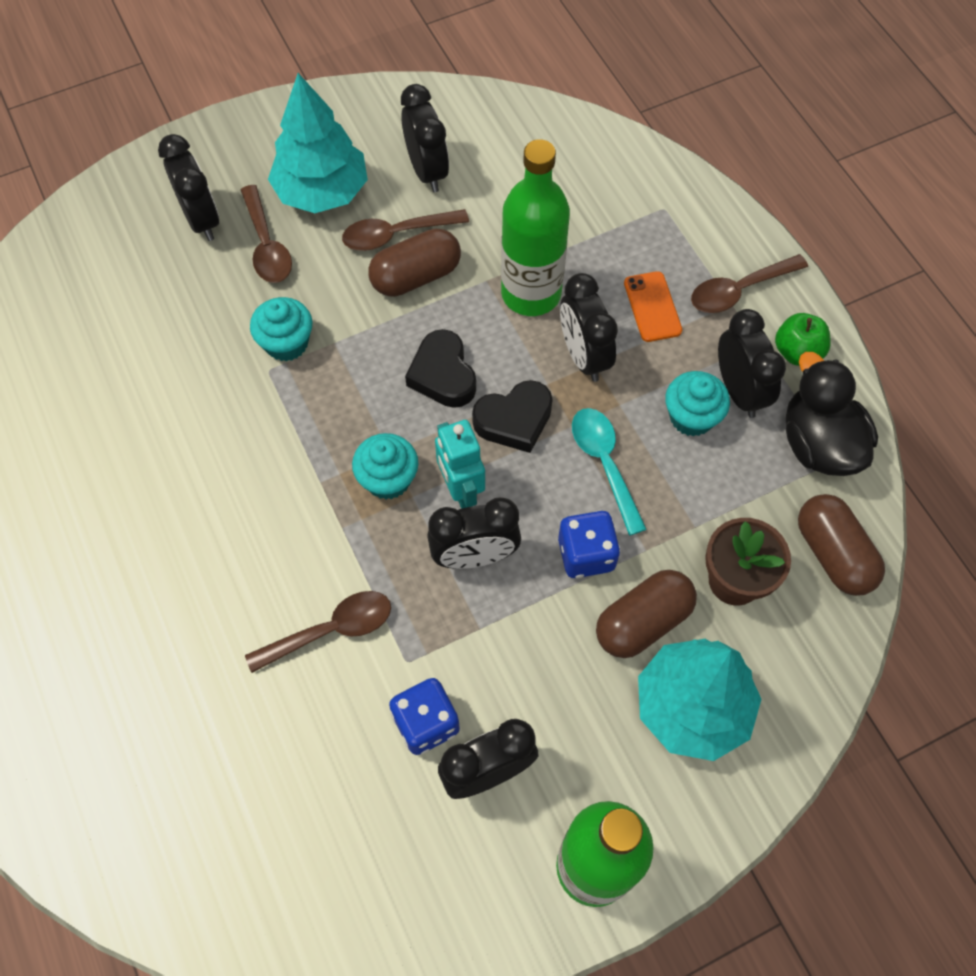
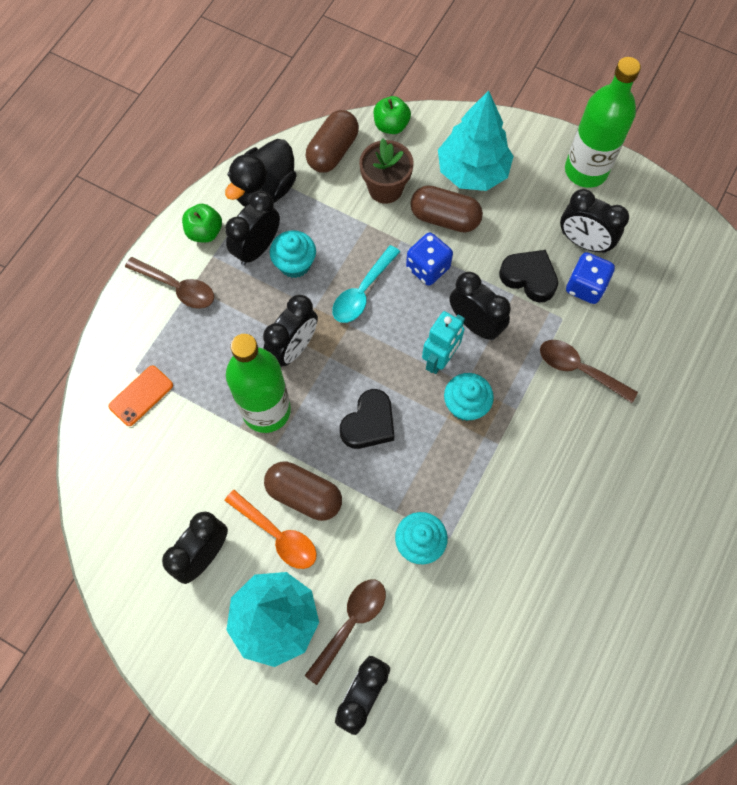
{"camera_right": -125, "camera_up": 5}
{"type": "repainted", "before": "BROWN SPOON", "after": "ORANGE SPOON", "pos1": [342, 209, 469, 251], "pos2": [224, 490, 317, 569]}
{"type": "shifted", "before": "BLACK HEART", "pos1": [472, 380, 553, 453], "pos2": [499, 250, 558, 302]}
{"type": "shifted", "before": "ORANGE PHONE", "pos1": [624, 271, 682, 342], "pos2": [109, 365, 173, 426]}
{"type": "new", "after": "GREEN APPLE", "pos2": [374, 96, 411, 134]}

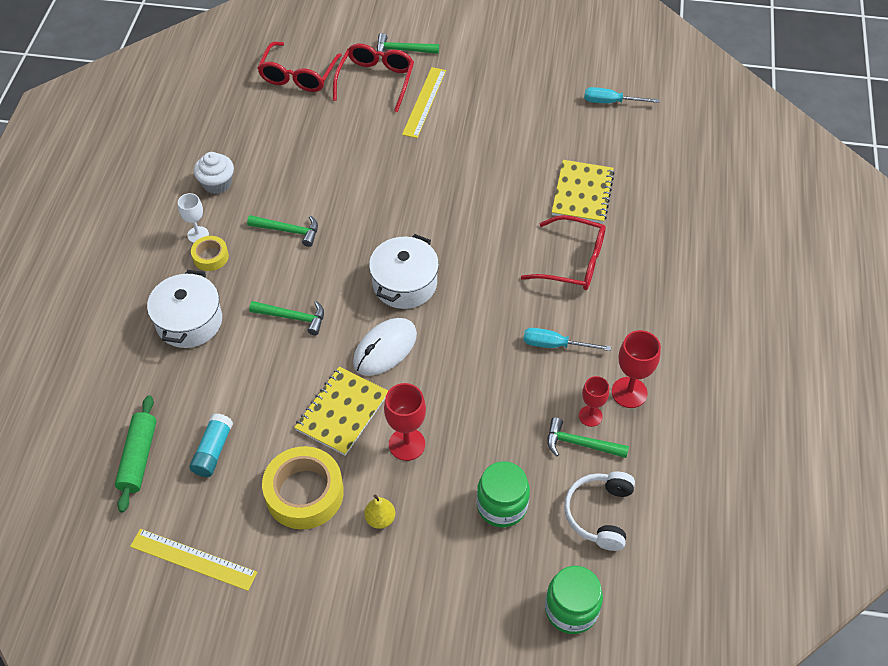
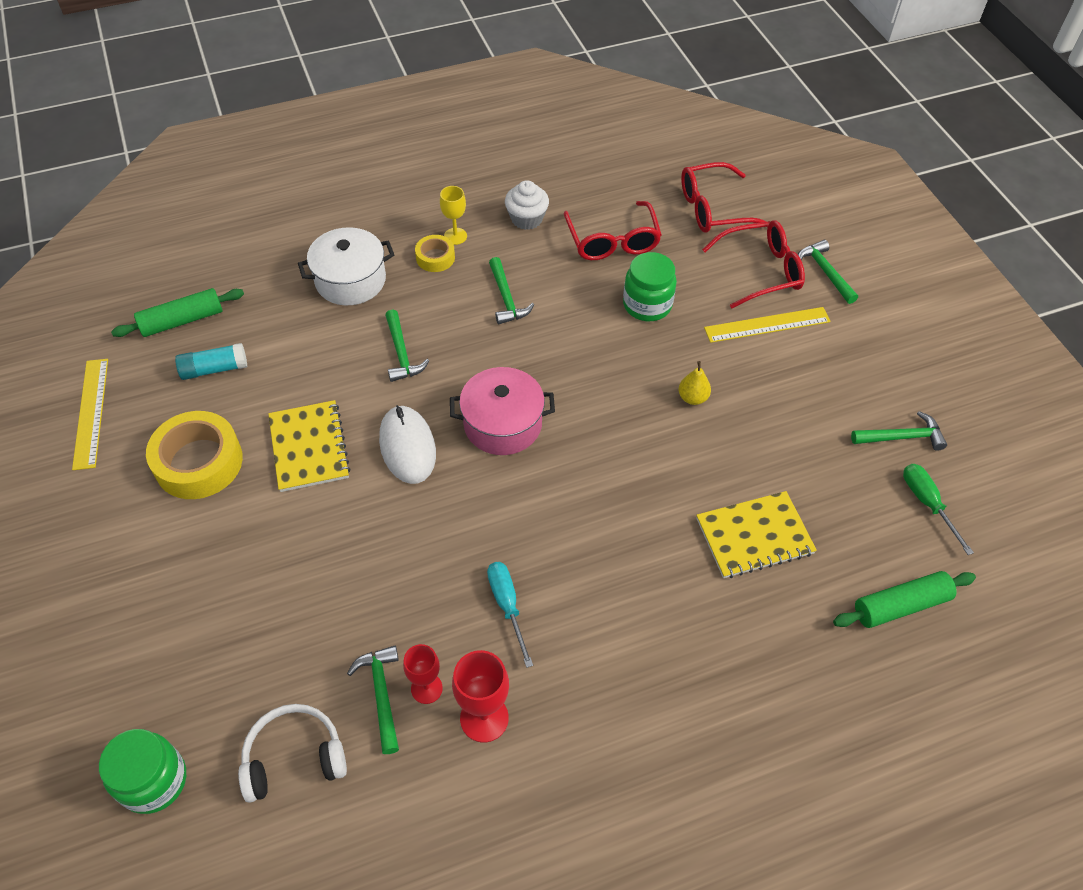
{"camera_right": 60, "camera_up": 0}
{"type": "repainted", "before": "WHITE GOBLET", "after": "YELLOW GOBLET", "pos1": [178, 193, 209, 243], "pos2": [440, 186, 467, 245]}
{"type": "rotated", "before": "YELLOW NOTEBOOK", "pos1": [294, 367, 388, 456], "pos2": [268, 400, 351, 492], "turn": 75}
{"type": "rotated", "before": "WHITE MOUSE", "pos1": [353, 318, 417, 376], "pos2": [379, 405, 436, 484], "turn": 60}
{"type": "shifted", "before": "YELLOW PEAR", "pos1": [364, 494, 395, 529], "pos2": [678, 361, 711, 405]}
{"type": "repainted", "before": "WHITE POT", "after": "PINK POT", "pos1": [369, 234, 439, 309], "pos2": [450, 367, 555, 455]}
{"type": "gone", "before": "RED GOBLET", "pos1": [384, 383, 426, 461]}
{"type": "shifted", "before": "GREEN JAR", "pos1": [477, 461, 530, 528], "pos2": [623, 252, 677, 321]}
{"type": "shifted", "before": "RED GLASSES", "pos1": [521, 215, 606, 290], "pos2": [564, 201, 662, 260]}
{"type": "repainted", "before": "TURQUOISE SCREWDRIVER", "after": "GREEN SCREWDRIVER", "pos1": [584, 87, 659, 103], "pos2": [903, 464, 974, 555]}
{"type": "new", "after": "GREEN ROLLING PIN", "pos2": [833, 571, 976, 628]}
{"type": "new", "after": "GREEN HAMMER", "pos2": [851, 411, 947, 451]}

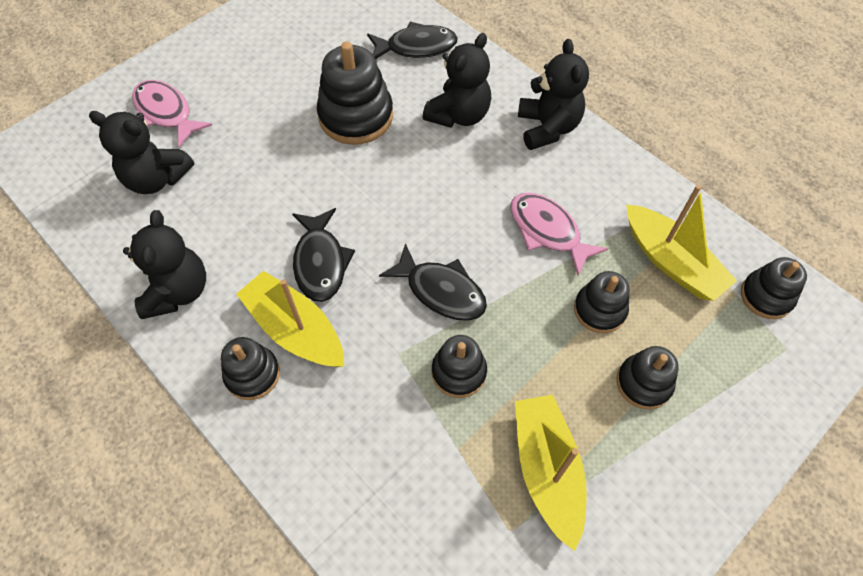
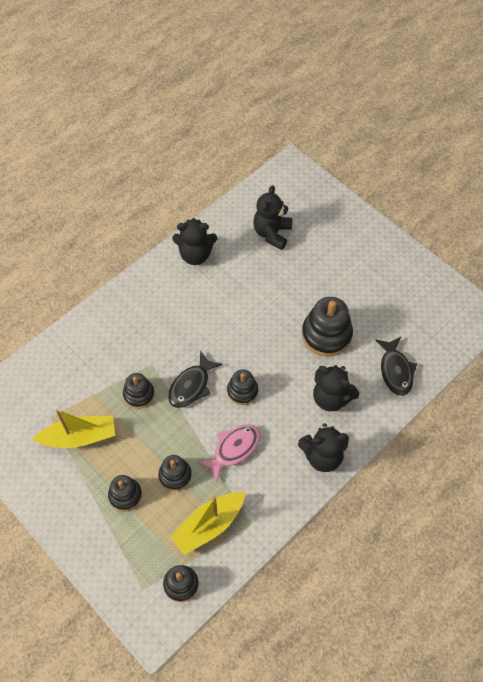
{"camera_right": 90, "camera_up": 0}
{"type": "gone", "before": "PINK FISH", "pos1": [132, 80, 212, 148]}
{"type": "shifted", "before": "BLACK STACKING TOY", "pos1": [221, 337, 280, 400], "pos2": [227, 369, 258, 405]}
{"type": "gone", "before": "YELLOW BOAT", "pos1": [236, 271, 344, 367]}
{"type": "gone", "before": "BLACK FISH", "pos1": [292, 208, 355, 302]}

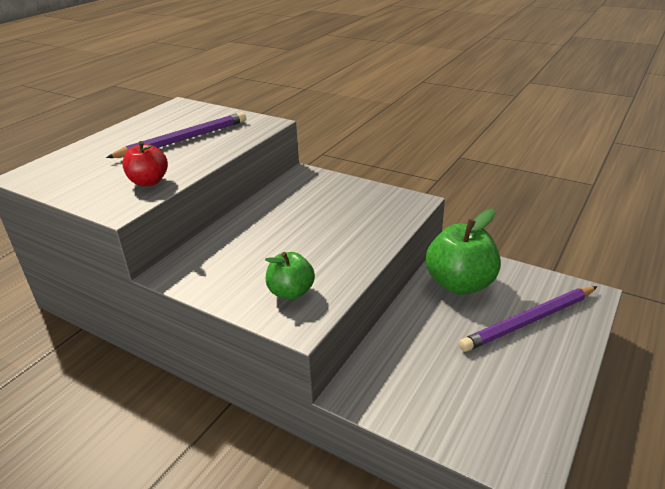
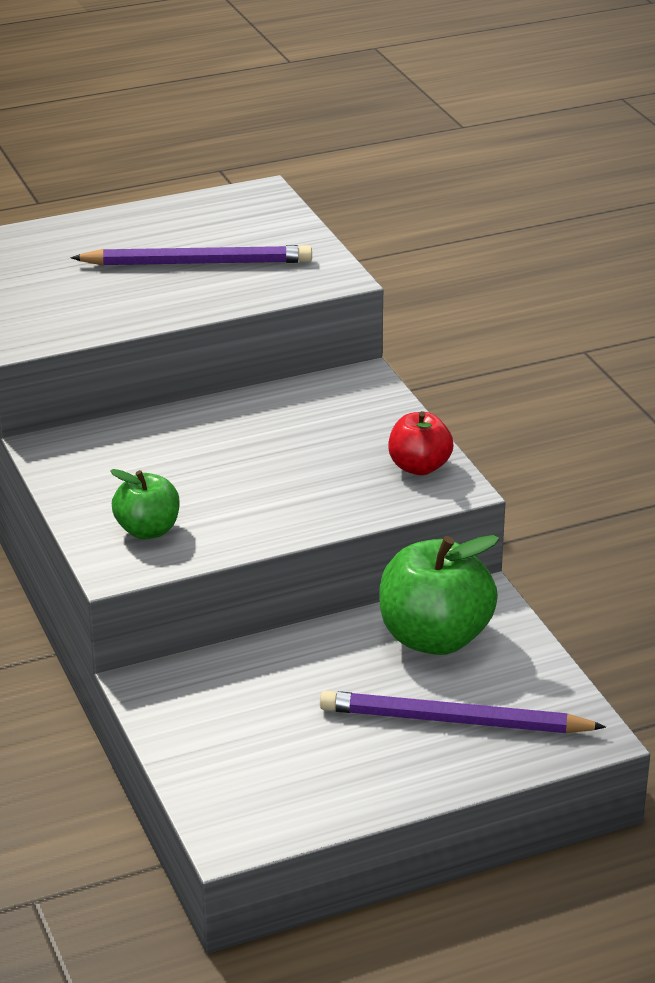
{"camera_right": 35, "camera_up": 0}
{"type": "shifted", "before": "RED APPLE", "pos1": [122, 141, 168, 186], "pos2": [388, 411, 454, 475]}

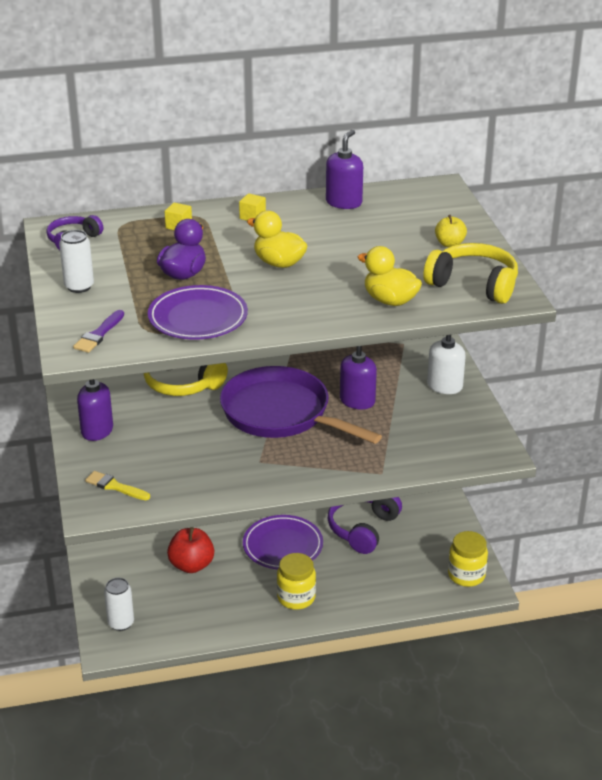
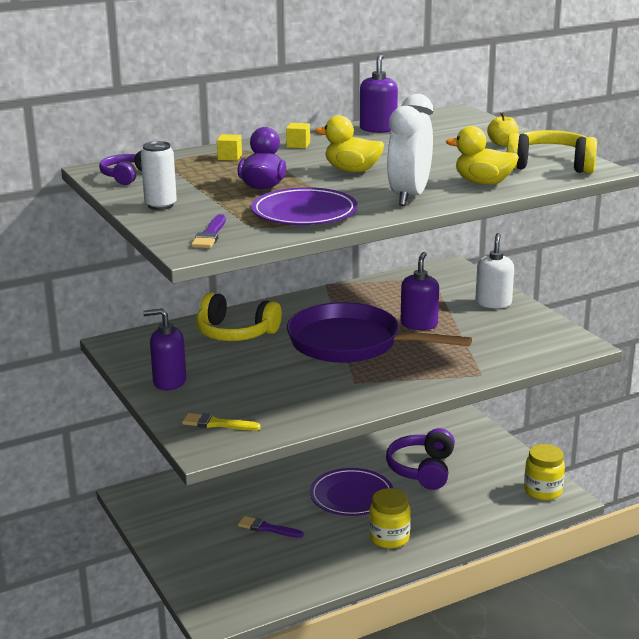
{"camera_right": -15, "camera_up": -10}
{"type": "gone", "before": "WHITE CAN", "pos1": [104, 578, 134, 631]}
{"type": "swapped", "before": "RED APPLE", "after": "PURPLE BRUSH", "pos1": [167, 527, 214, 573], "pos2": [238, 516, 304, 538]}
{"type": "new", "after": "WHITE CLOCK", "pos2": [387, 94, 433, 206]}

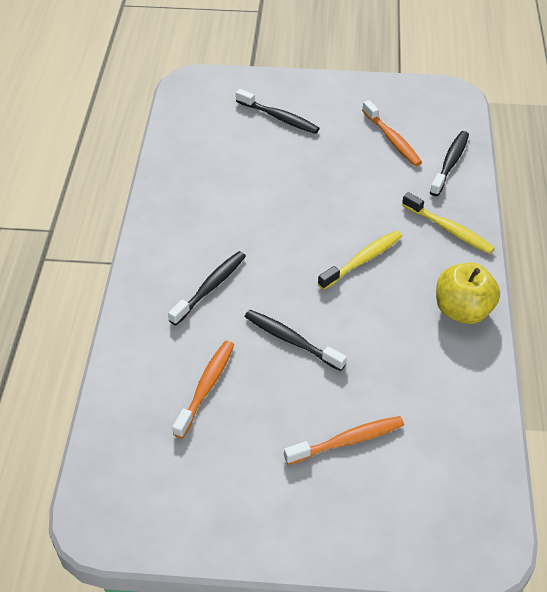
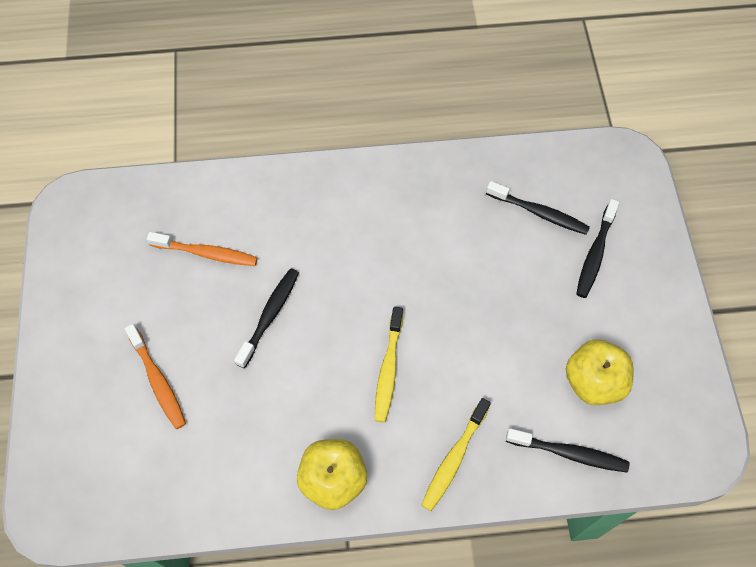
{"camera_right": 80, "camera_up": 15}
{"type": "shifted", "before": "BLACK TOOTHBRUSH", "pos1": [168, 251, 246, 325], "pos2": [486, 181, 590, 235]}
{"type": "rotated", "before": "YELLOW TOOTHBRUSH", "pos1": [318, 230, 402, 290], "pos2": [374, 307, 403, 423], "turn": 60}
{"type": "swapped", "before": "ORANGE TOOTHBRUSH", "after": "YELLOW APPLE", "pos1": [362, 100, 422, 166], "pos2": [566, 339, 634, 405]}

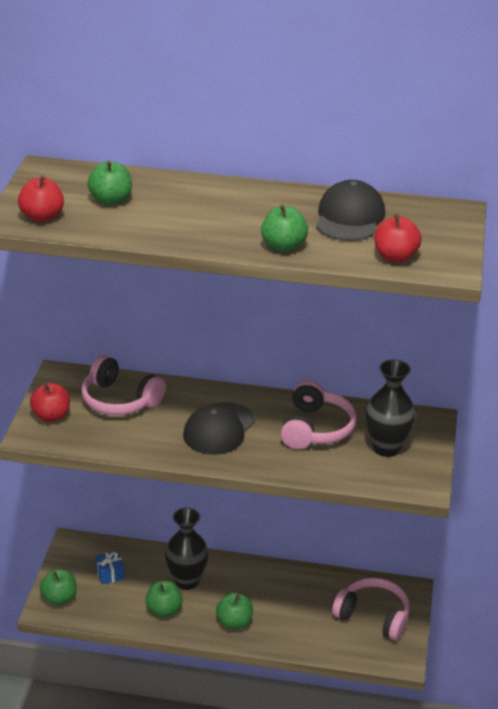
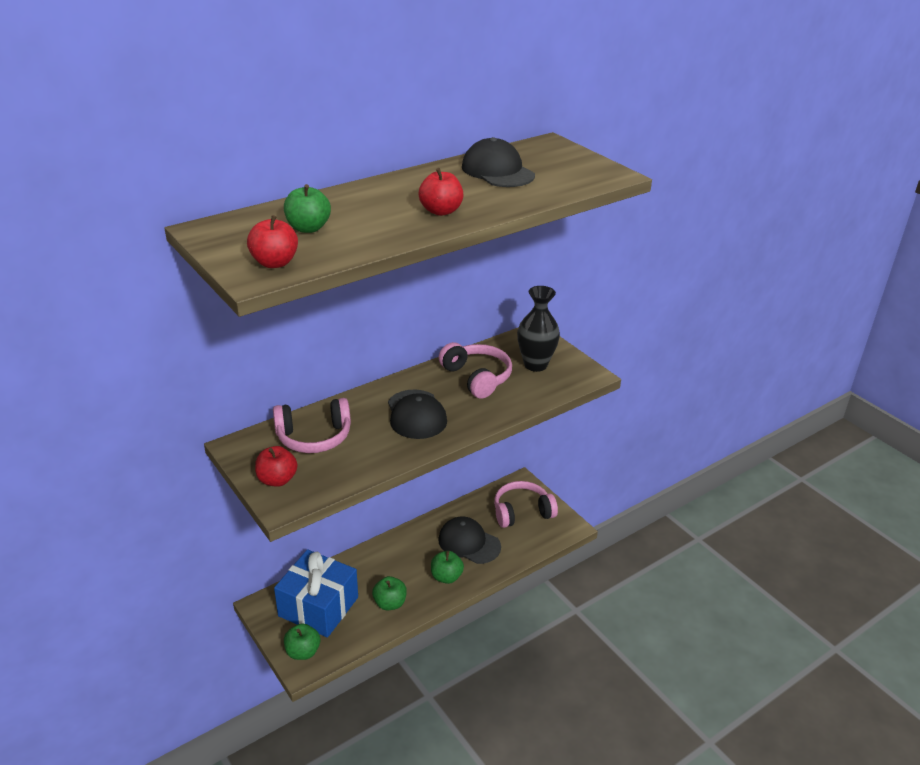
{"camera_right": -45, "camera_up": 0}
{"type": "scaled", "before": "BLUE GIFT", "pos1": [95, 551, 125, 584], "pos2": [274, 549, 358, 638], "scale": 2.5}
{"type": "gone", "before": "BLACK VASE", "pos1": [165, 508, 209, 590]}
{"type": "gone", "before": "GREEN APPLE", "pos1": [261, 204, 308, 252]}
{"type": "shifted", "before": "RED APPLE", "pos1": [374, 214, 422, 263], "pos2": [419, 168, 464, 216]}
{"type": "new", "after": "BLACK CAP", "pos2": [438, 516, 501, 564]}

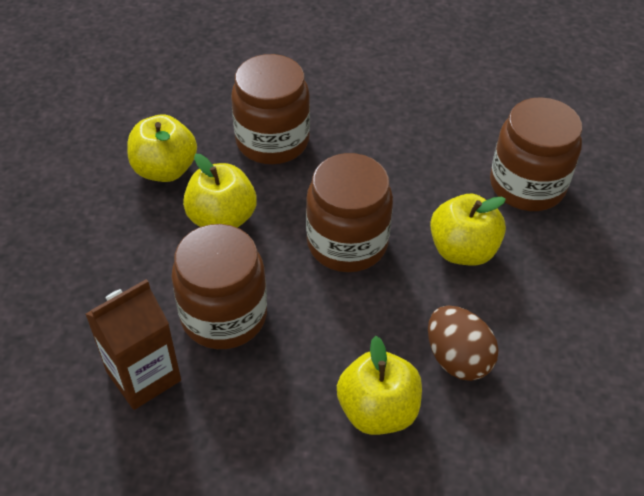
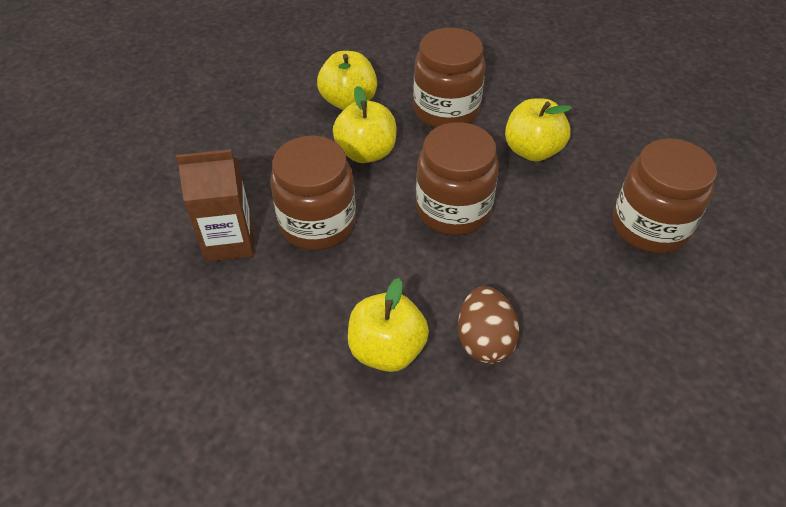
{"camera_right": 30, "camera_up": 0}
{"type": "shifted", "before": "YELLOW APPLE", "pos1": [430, 194, 506, 266], "pos2": [505, 98, 572, 161]}

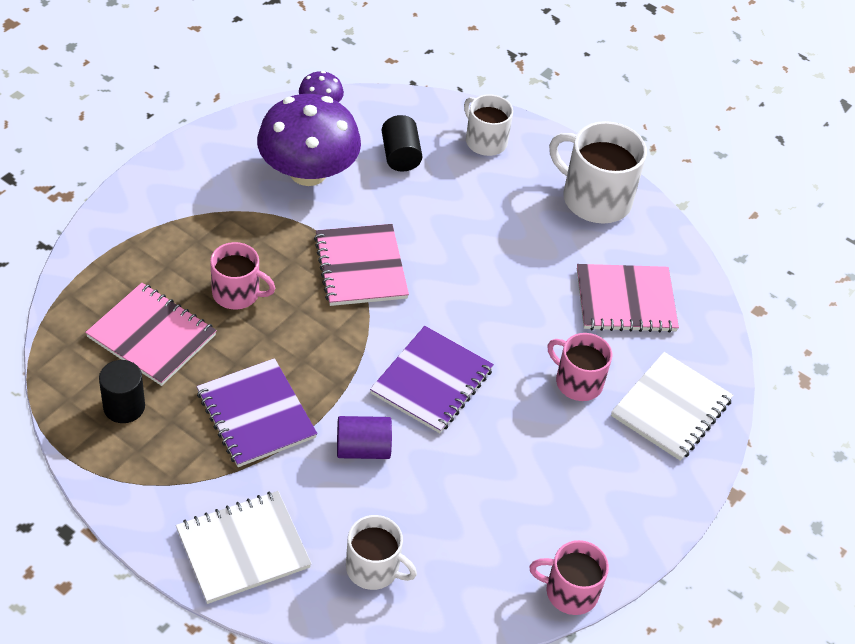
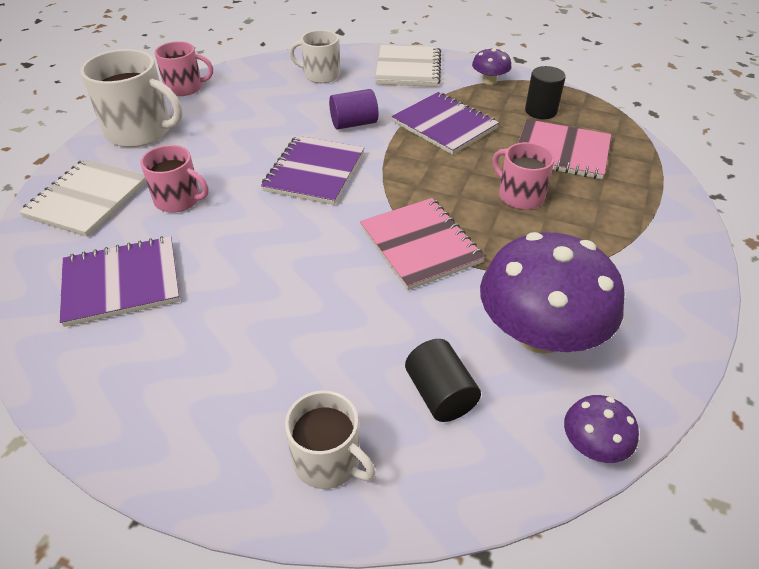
{"camera_right": 170, "camera_up": -5}
{"type": "rotated", "before": "WHITE NOTEBOOK", "pos1": [176, 491, 312, 604], "pos2": [375, 45, 441, 87], "turn": -45}
{"type": "rotated", "before": "PINK MUG", "pos1": [210, 242, 275, 310], "pos2": [493, 142, 555, 210], "turn": 45}
{"type": "shifted", "before": "WHITE MUG", "pos1": [549, 121, 647, 223], "pos2": [80, 49, 183, 147]}
{"type": "repainted", "before": "PINK NOTEBOOK", "after": "PURPLE NOTEBOOK", "pos1": [577, 264, 679, 333], "pos2": [60, 236, 180, 327]}
{"type": "new", "after": "PURPLE MUSHROOM", "pos2": [472, 48, 512, 85]}

